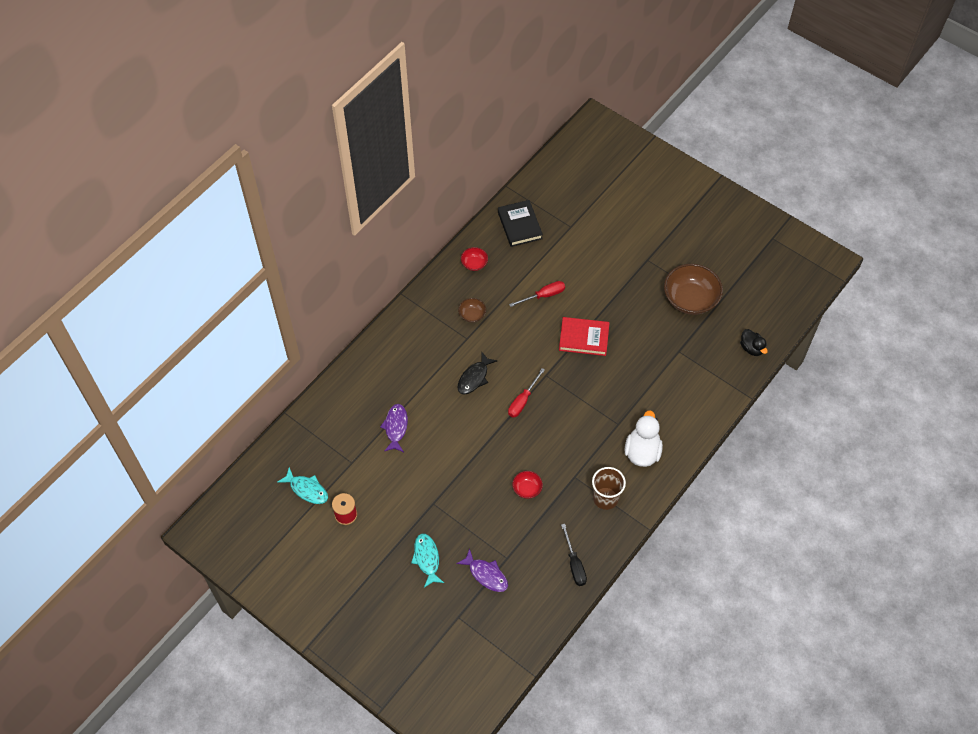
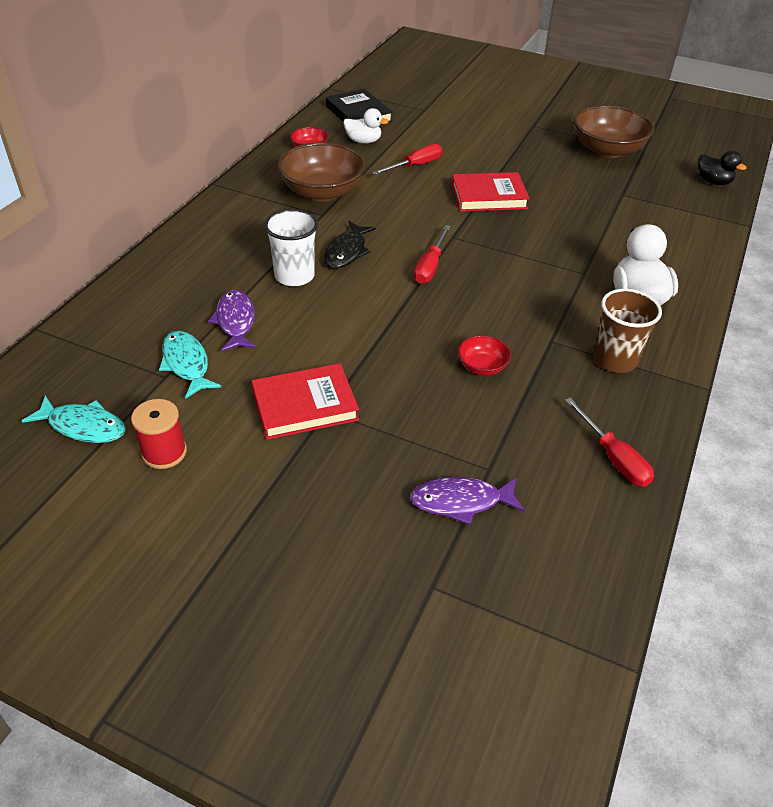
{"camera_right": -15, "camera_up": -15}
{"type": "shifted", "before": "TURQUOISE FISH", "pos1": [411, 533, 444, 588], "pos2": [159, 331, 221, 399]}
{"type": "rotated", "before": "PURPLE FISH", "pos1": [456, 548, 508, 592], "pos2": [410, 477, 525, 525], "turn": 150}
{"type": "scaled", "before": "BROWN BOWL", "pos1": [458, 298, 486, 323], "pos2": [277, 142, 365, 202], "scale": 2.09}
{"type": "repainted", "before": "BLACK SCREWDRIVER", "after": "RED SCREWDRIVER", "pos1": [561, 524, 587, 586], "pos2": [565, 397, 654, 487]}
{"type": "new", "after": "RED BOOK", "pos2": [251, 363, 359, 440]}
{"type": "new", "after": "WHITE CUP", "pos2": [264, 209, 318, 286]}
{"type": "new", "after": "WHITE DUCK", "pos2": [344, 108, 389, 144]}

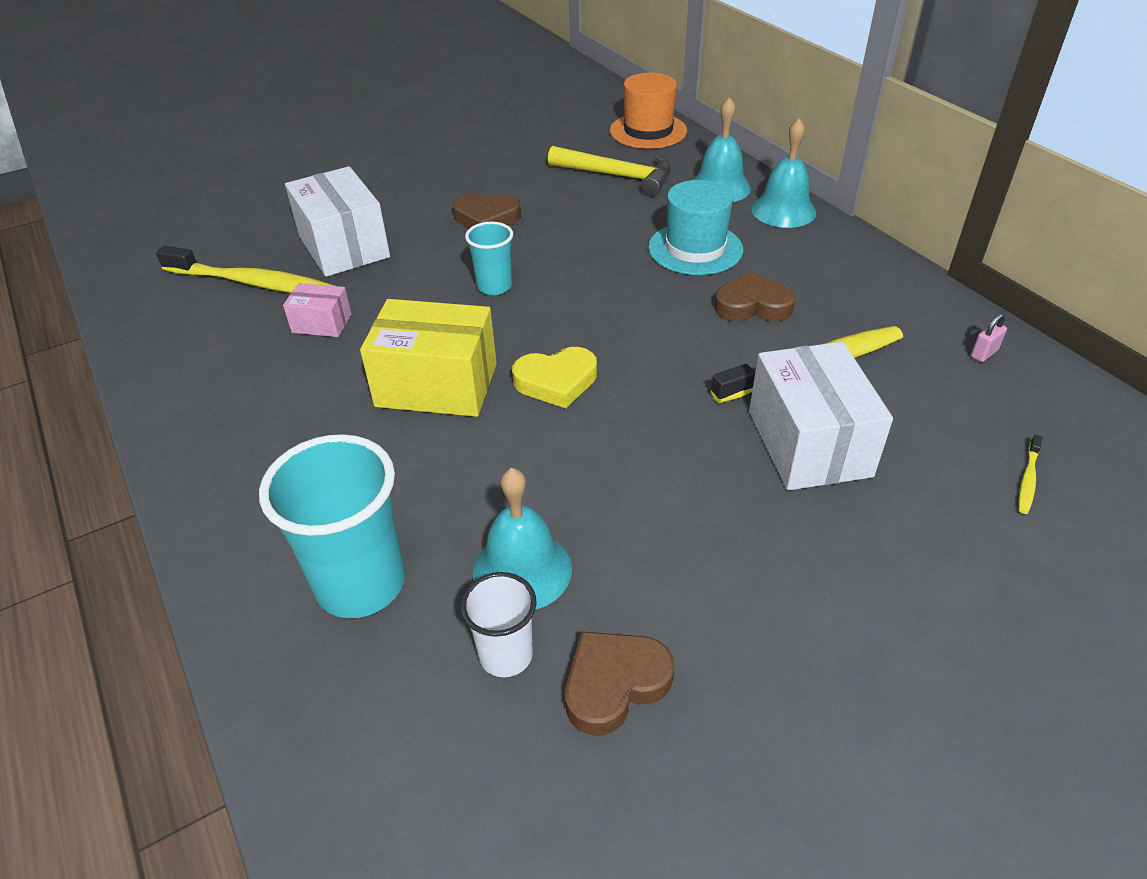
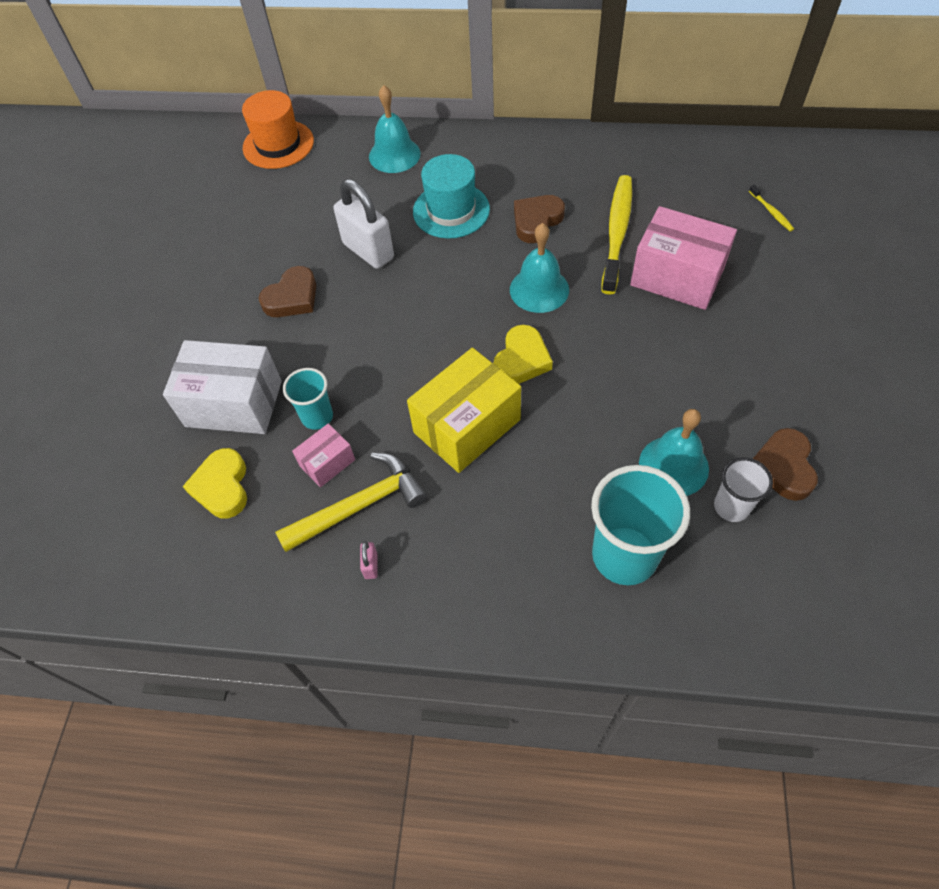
{"camera_right": -50, "camera_up": 15}
{"type": "swapped", "before": "YELLOW TOOTHBRUSH", "after": "YELLOW HEART", "pos1": [156, 245, 335, 293], "pos2": [183, 448, 247, 519]}
{"type": "shifted", "before": "TURQUOISE CUP", "pos1": [465, 222, 513, 295], "pos2": [283, 368, 333, 430]}
{"type": "shifted", "before": "YELLOW HAMMER", "pos1": [548, 146, 671, 196], "pos2": [275, 453, 427, 552]}
{"type": "repainted", "before": "WHITE BOX", "after": "PINK BOX", "pos1": [749, 342, 893, 490], "pos2": [630, 206, 737, 310]}
{"type": "shifted", "before": "TURQUOISE BELL", "pos1": [751, 119, 816, 228], "pos2": [510, 223, 569, 313]}
{"type": "shifted", "before": "PINK PADLOCK", "pos1": [971, 313, 1007, 362], "pos2": [360, 541, 378, 579]}
{"type": "new", "after": "WHITE PADLOCK", "pos2": [334, 179, 394, 269]}

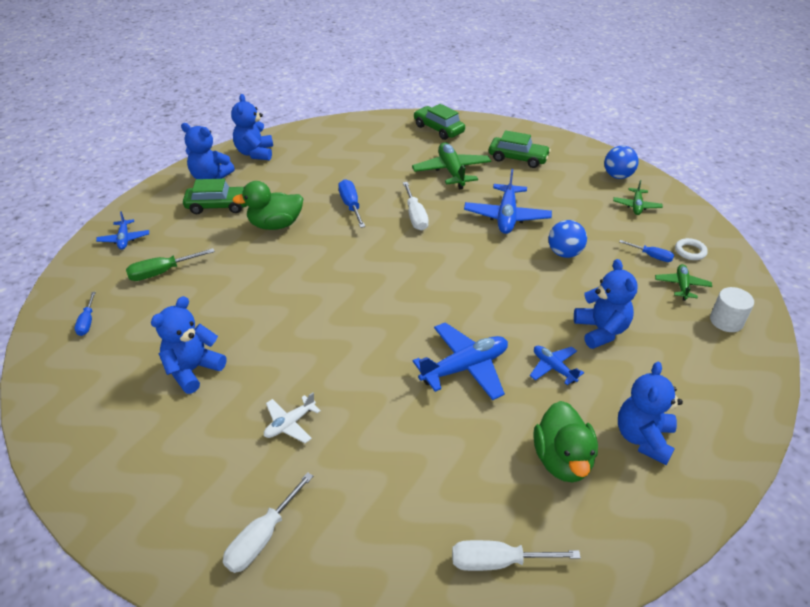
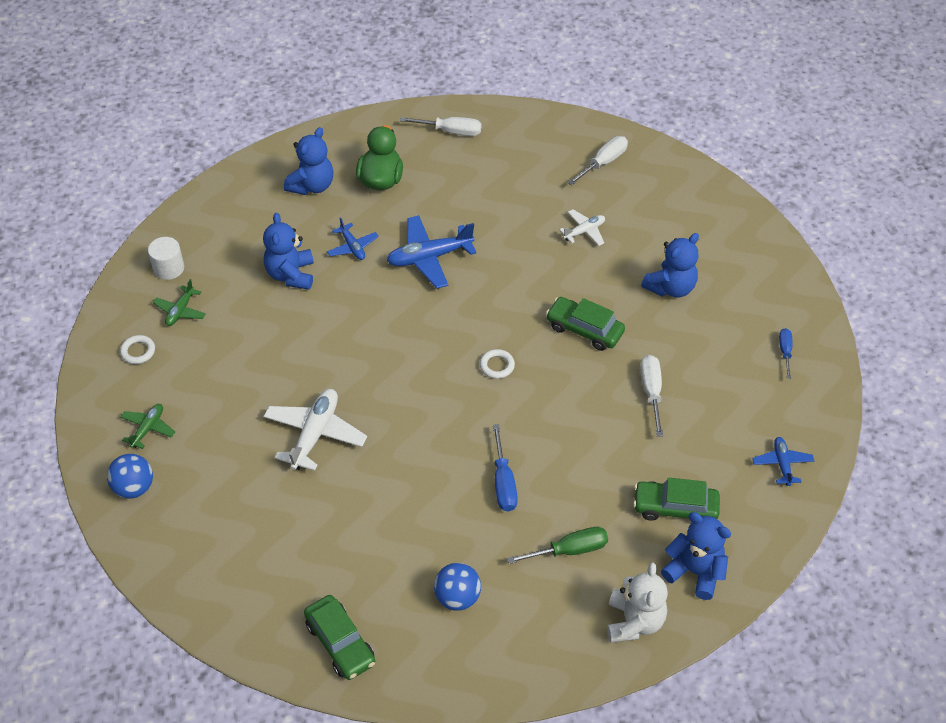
{"camera_right": -170, "camera_up": 10}
{"type": "shifted", "before": "GREEN SCREWDRIVER", "pos1": [126, 248, 215, 281], "pos2": [507, 527, 608, 564]}
{"type": "repainted", "before": "BLUE TEDDY BEAR", "after": "WHITE TEDDY BEAR", "pos1": [231, 94, 273, 160], "pos2": [607, 562, 668, 643]}
{"type": "gone", "before": "GREEN DUCK", "pos1": [232, 181, 303, 230]}
{"type": "shifted", "before": "WHITE SCREWDRIVER", "pos1": [403, 182, 429, 231], "pos2": [640, 355, 663, 437]}
{"type": "gone", "before": "GREEN PLANE", "pos1": [412, 143, 491, 189]}
{"type": "repainted", "before": "BLUE PLANE", "after": "WHITE PLANE", "pos1": [464, 169, 552, 234], "pos2": [263, 389, 367, 471]}
{"type": "shifted", "before": "GREEN CAR", "pos1": [489, 130, 551, 168], "pos2": [546, 297, 625, 351]}
{"type": "shifted", "before": "BLUE BALL", "pos1": [549, 220, 587, 258], "pos2": [434, 563, 481, 611]}
{"type": "gone", "before": "BLUE SCREWDRIVER", "pos1": [619, 240, 674, 262]}
{"type": "new", "after": "WHITE RING", "pos2": [480, 349, 515, 379]}

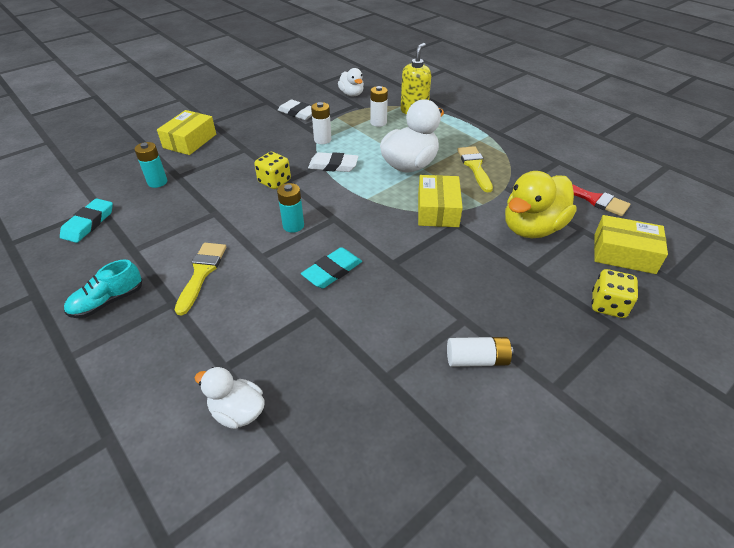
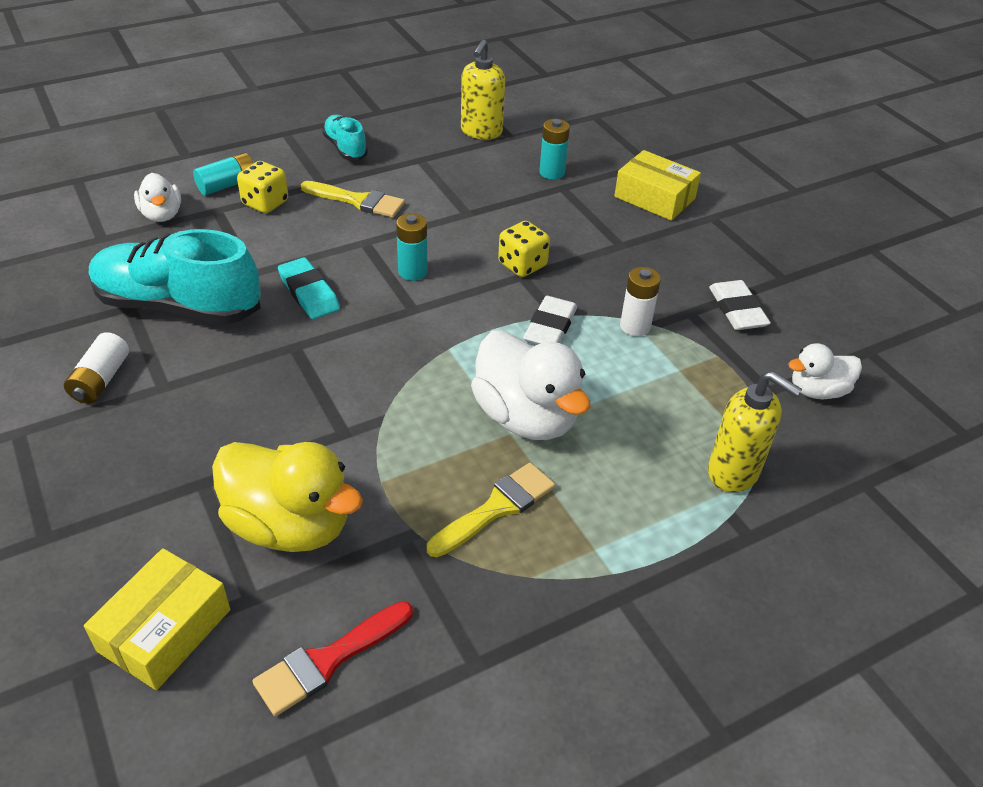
{"camera_right": 100, "camera_up": 0}
{"type": "swapped", "before": "TURQUOISE ERASER", "after": "YELLOW SOAP DISPENSER", "pos1": [60, 198, 113, 243], "pos2": [461, 40, 505, 139]}
{"type": "rotated", "before": "WHITE DUCK", "pos1": [195, 367, 264, 429], "pos2": [134, 173, 181, 222], "turn": 120}
{"type": "rotated", "before": "WHITE ERASER", "pos1": [278, 100, 312, 120], "pos2": [709, 280, 771, 330], "turn": -60}
{"type": "gone", "before": "WHITE BATTERY", "pos1": [370, 86, 388, 127]}
{"type": "gone", "before": "YELLOW BOX", "pos1": [418, 175, 463, 227]}
{"type": "rotated", "before": "YELLOW BRUSH", "pos1": [457, 146, 493, 192], "pos2": [427, 463, 555, 557], "turn": -45}
{"type": "rotated", "before": "YELLOW DUCK", "pos1": [505, 171, 577, 238], "pos2": [212, 442, 363, 552], "turn": 150}
{"type": "shifted", "before": "YELLOW DICE", "pos1": [591, 269, 638, 318], "pos2": [237, 161, 288, 213]}
{"type": "new", "after": "TURQUOISE SHOE", "pos2": [89, 229, 261, 324]}
{"type": "new", "after": "TURQUOISE BATTERY", "pos2": [193, 153, 255, 195]}

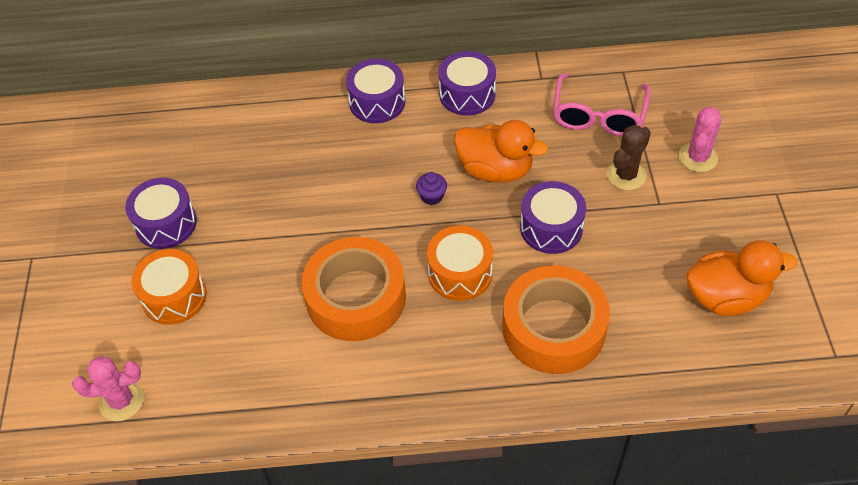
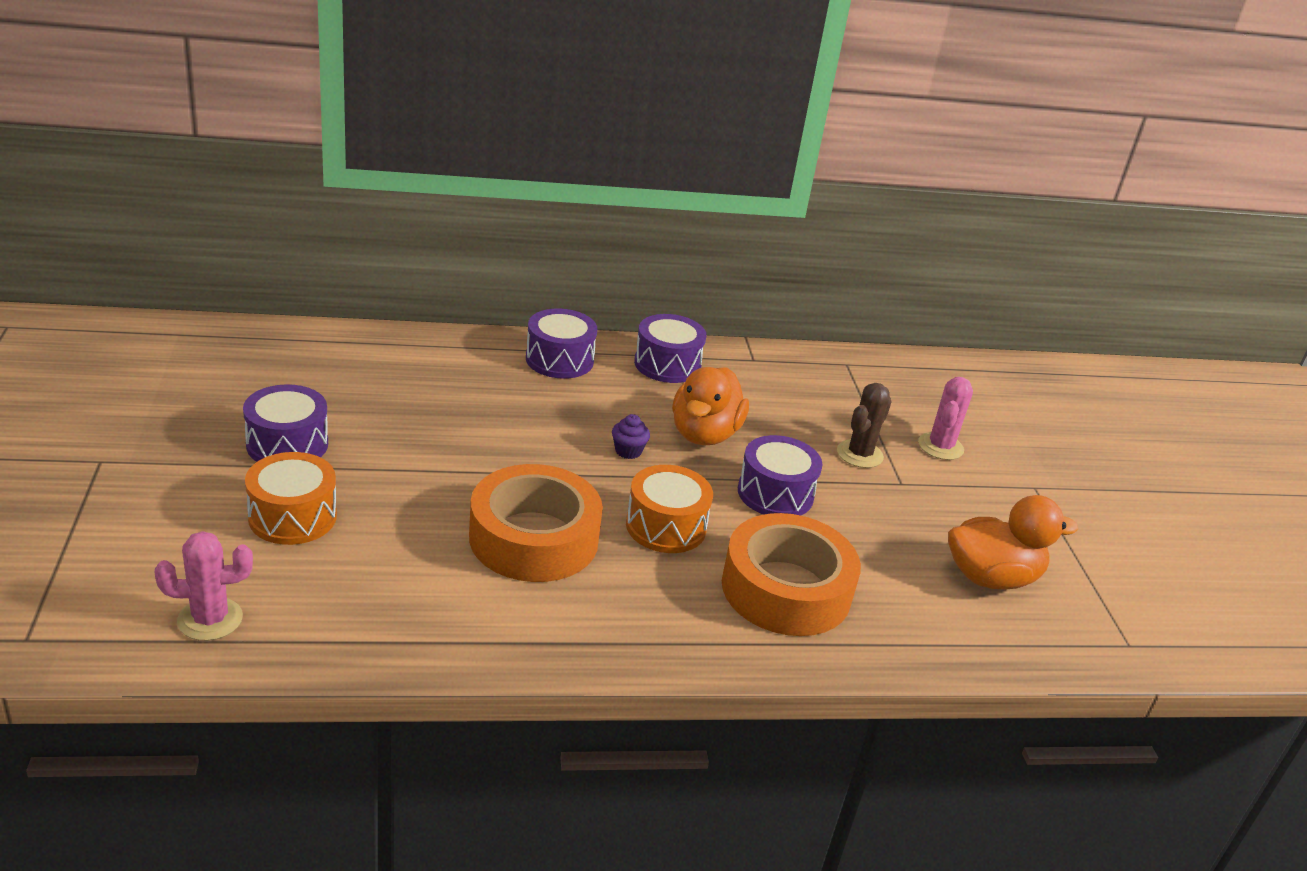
{"camera_right": -10, "camera_up": -20}
{"type": "rotated", "before": "ORANGE DUCK", "pos1": [454, 120, 548, 183], "pos2": [672, 367, 749, 445], "turn": 90}
{"type": "gone", "before": "PINK GLASSES", "pos1": [553, 73, 651, 136]}

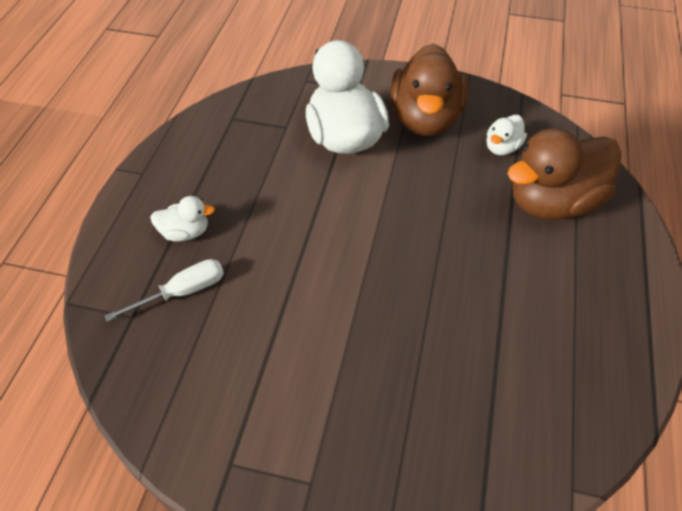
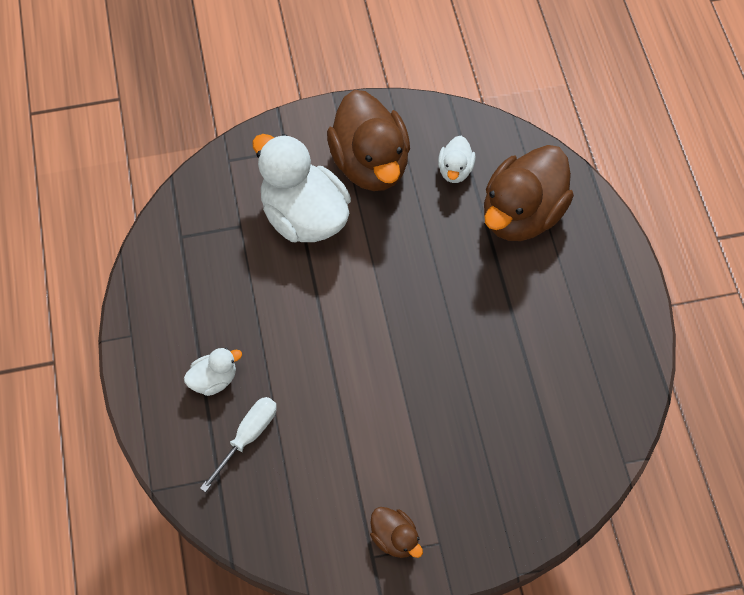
{"camera_right": -25, "camera_up": 10}
{"type": "new", "after": "BROWN DUCK", "pos2": [370, 507, 423, 558]}

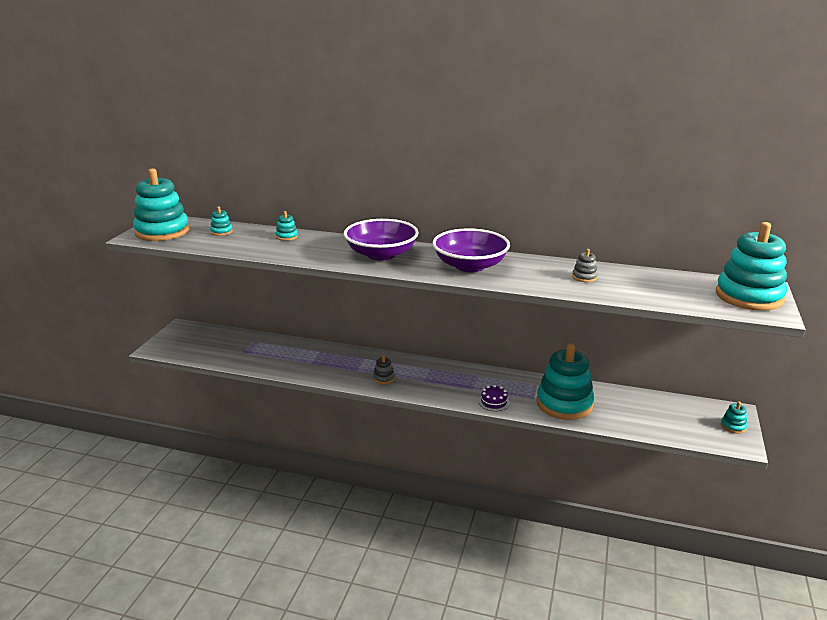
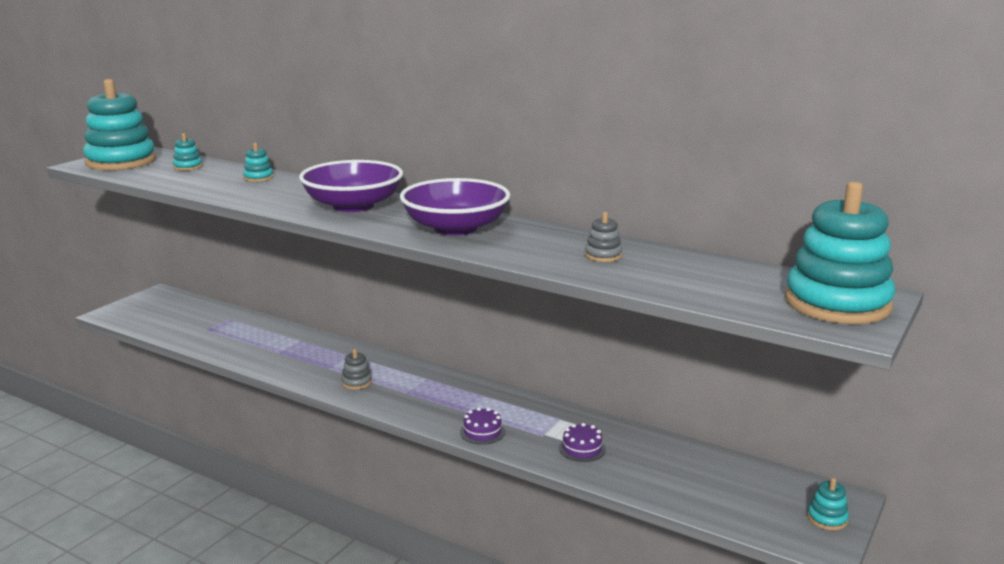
{"camera_right": 15, "camera_up": -5}
{"type": "swapped", "before": "TURQUOISE STACKING TOY", "after": "PURPLE CAKE", "pos1": [536, 343, 594, 420], "pos2": [559, 423, 606, 462]}

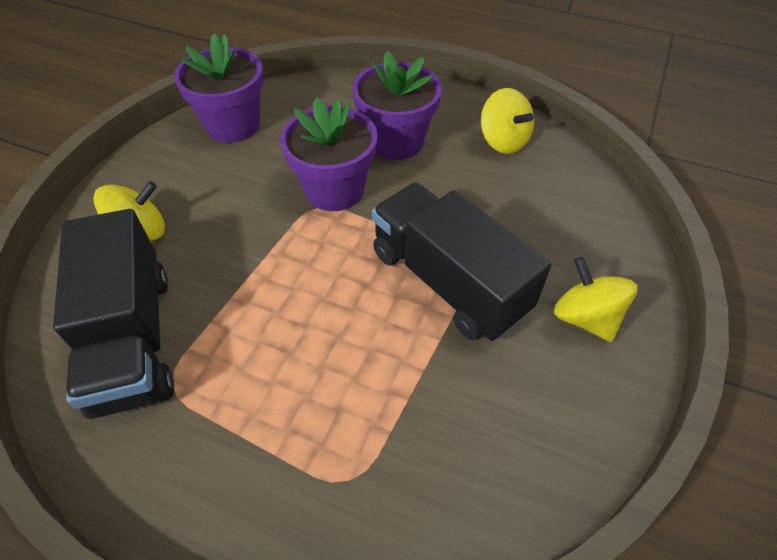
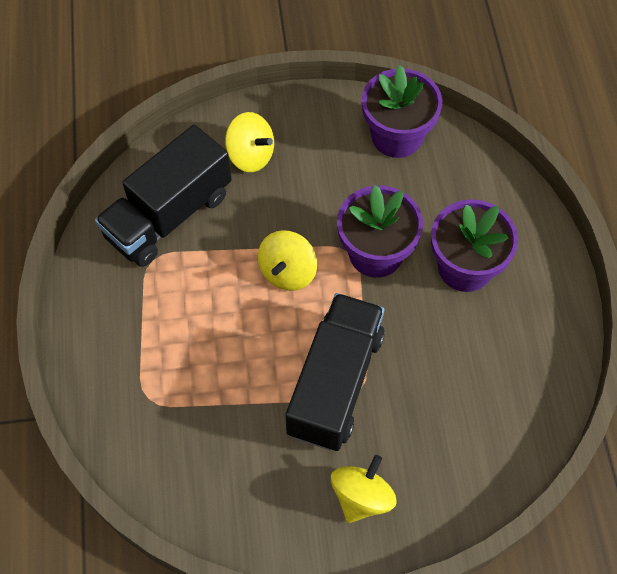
{"camera_right": 60, "camera_up": 10}
{"type": "shifted", "before": "YELLOW SPINNING TOP", "pos1": [481, 88, 534, 154], "pos2": [258, 230, 317, 291]}

